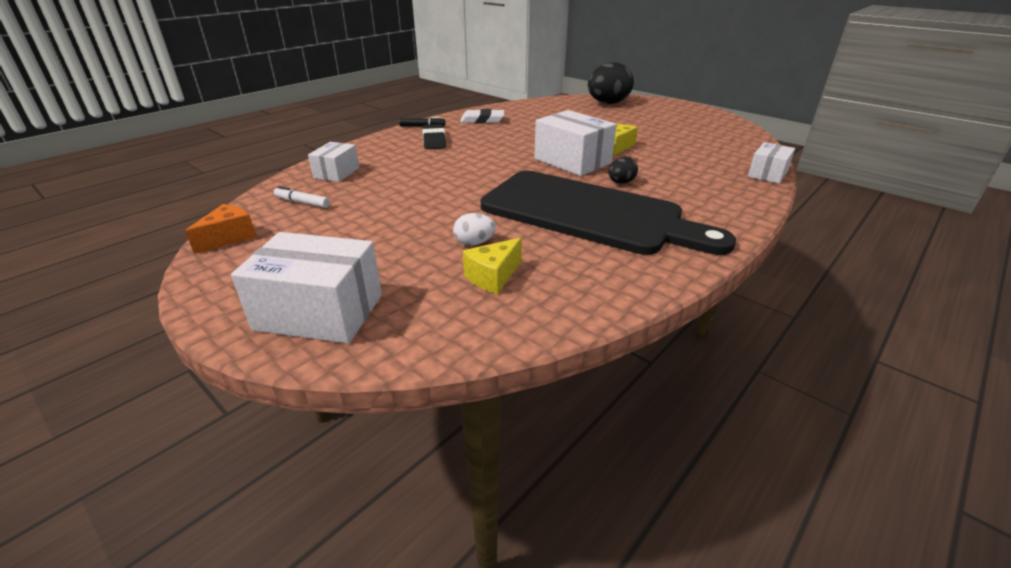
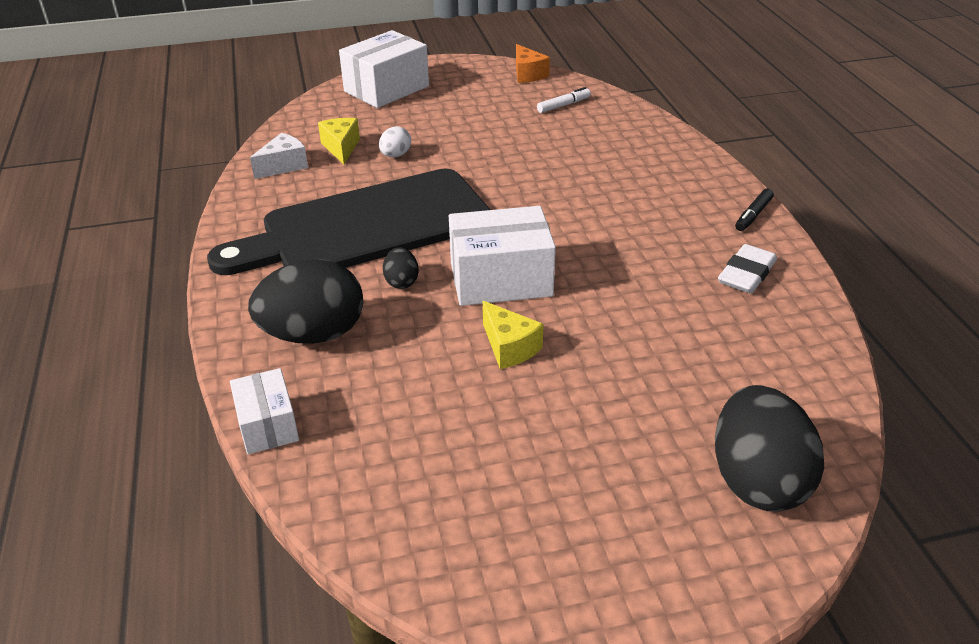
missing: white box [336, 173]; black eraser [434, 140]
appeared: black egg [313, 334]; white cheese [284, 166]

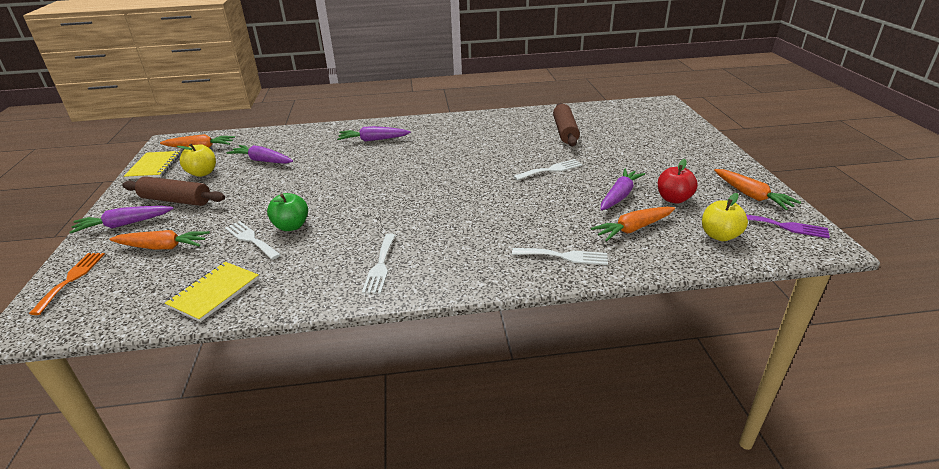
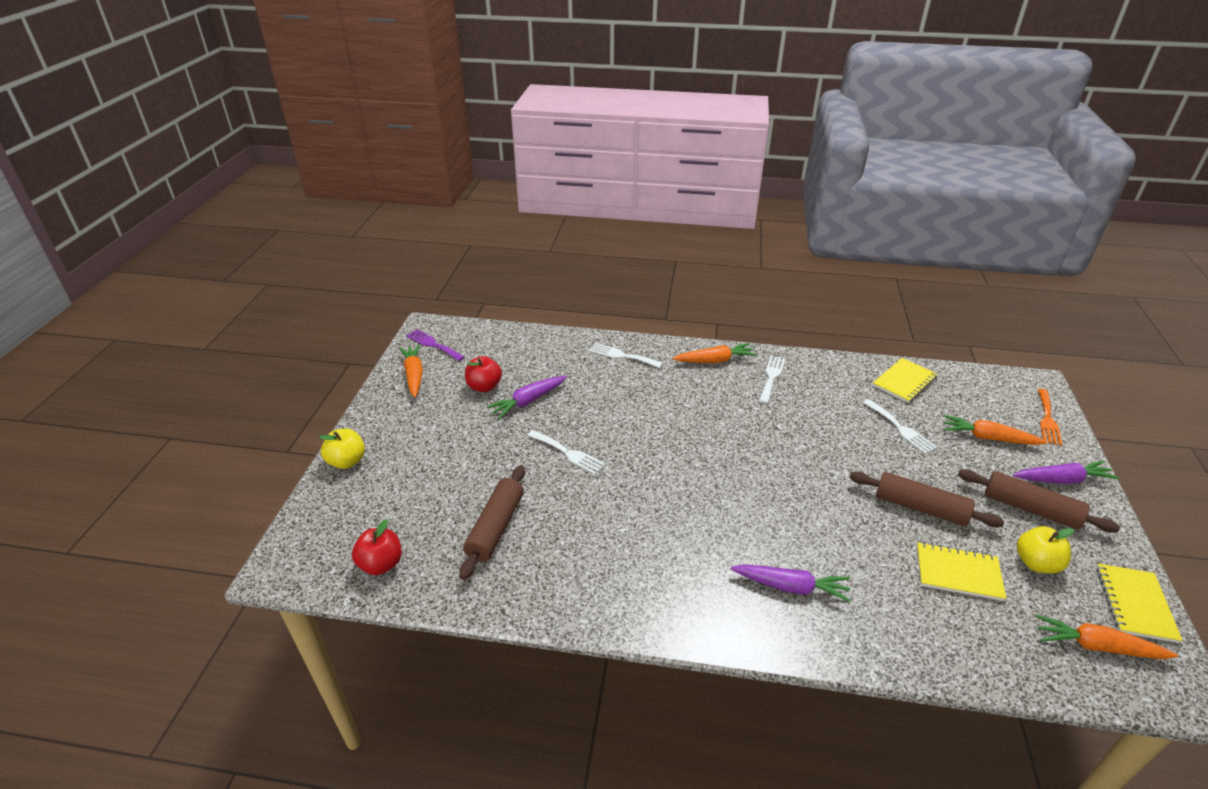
missing: green apple [291, 226]
appeared: red apple [381, 564]; brown rolling pin [920, 507]
relocated: yellow apple [719, 236] to [347, 461]; orange carrot [633, 229] to [715, 360]
exchanged: purple carrot [262, 161] to yellow notebook [958, 573]
spun: white fork [551, 170] = [568, 453] 135 degrees counterclockwise

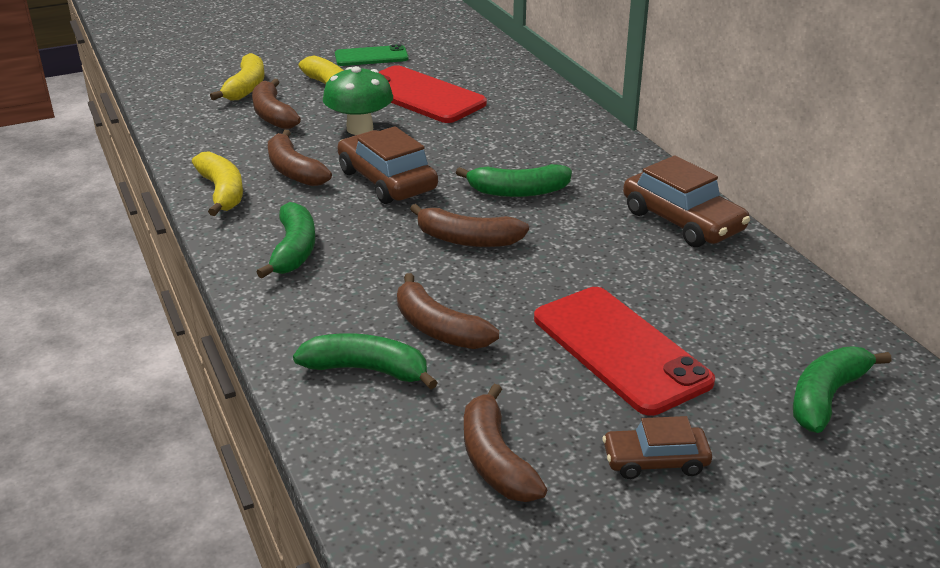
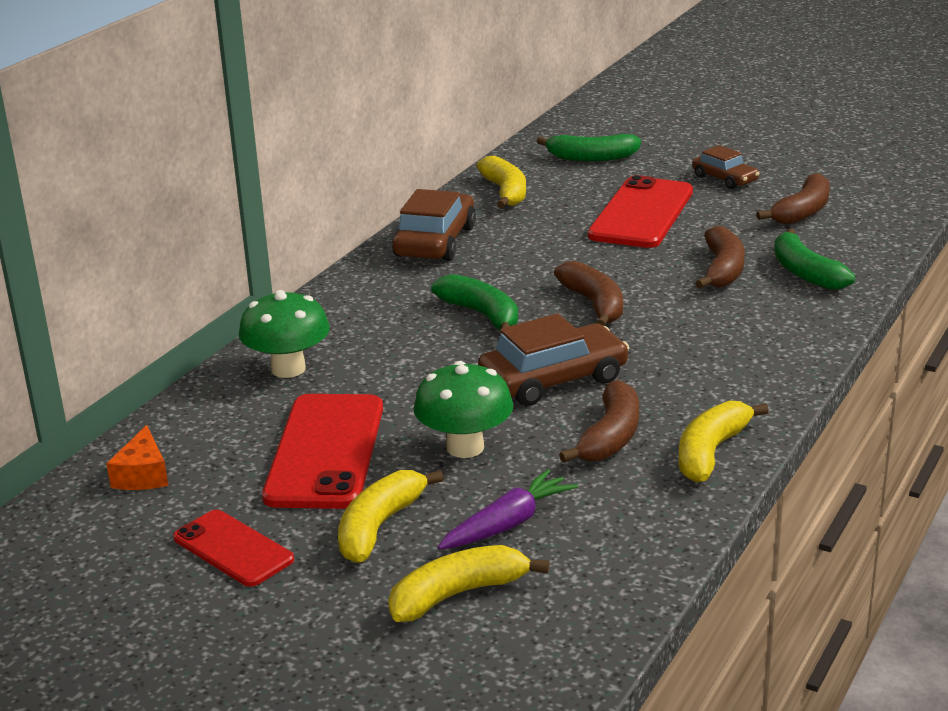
missing: green banana [294, 250]
appeared: orange cheese [143, 475]; green mushroom [288, 369]; yellow banana [505, 192]
exchanged: brown banana [273, 115] to purple carrot [508, 524]
colour: green phone [371, 57] to red phone [233, 549]
spun: brown car [387, 180] = [553, 379] 135 degrees counterclockwise

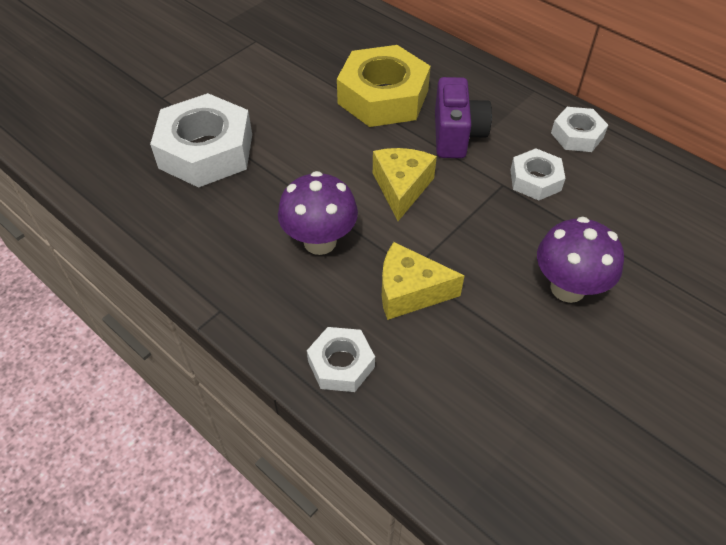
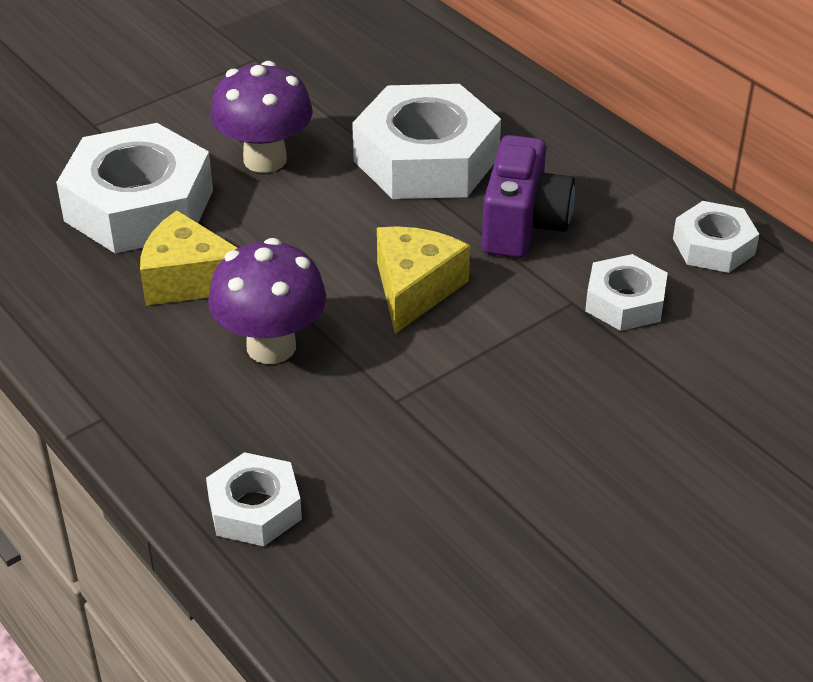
relocated: yellow cheese [410, 292] to [189, 279]; purple mushroom [567, 288] to [265, 159]
colour: yellow nut [383, 97] to white nut [426, 159]

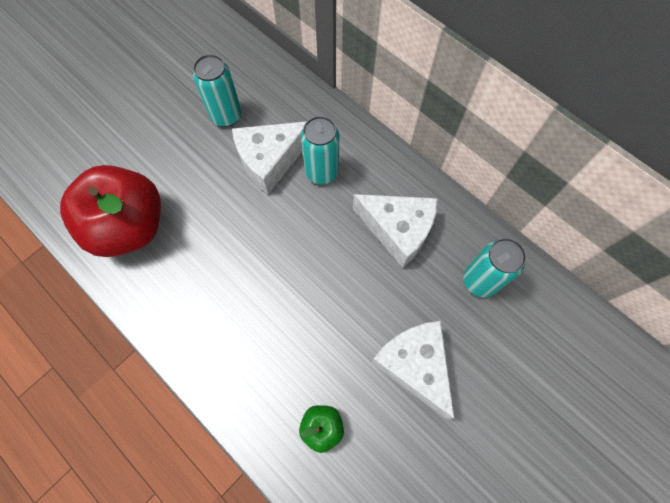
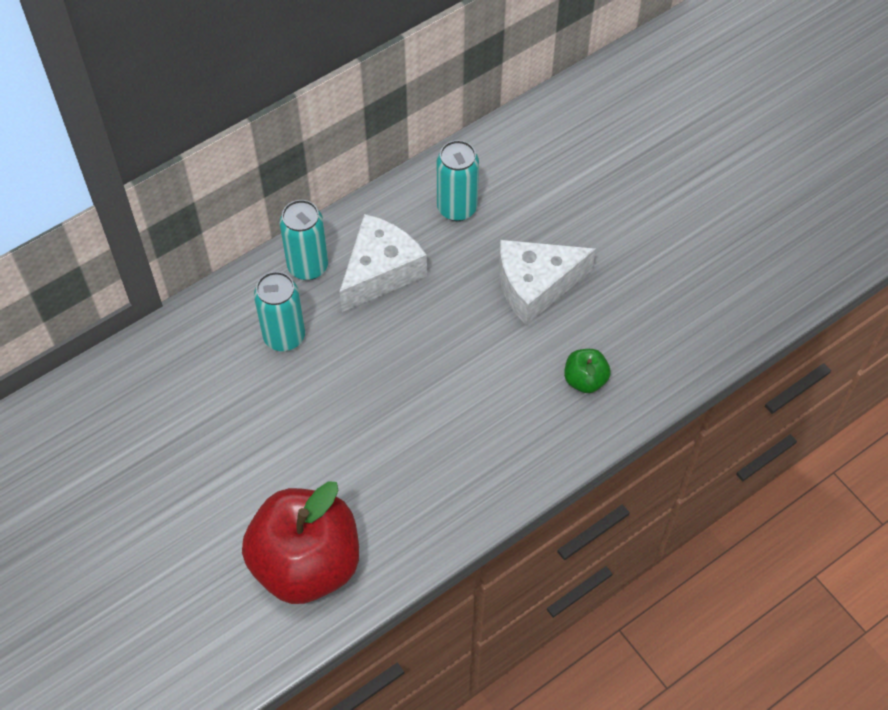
missing: white cheese [270, 160]
relocated: turquoise can [226, 116] to [308, 266]

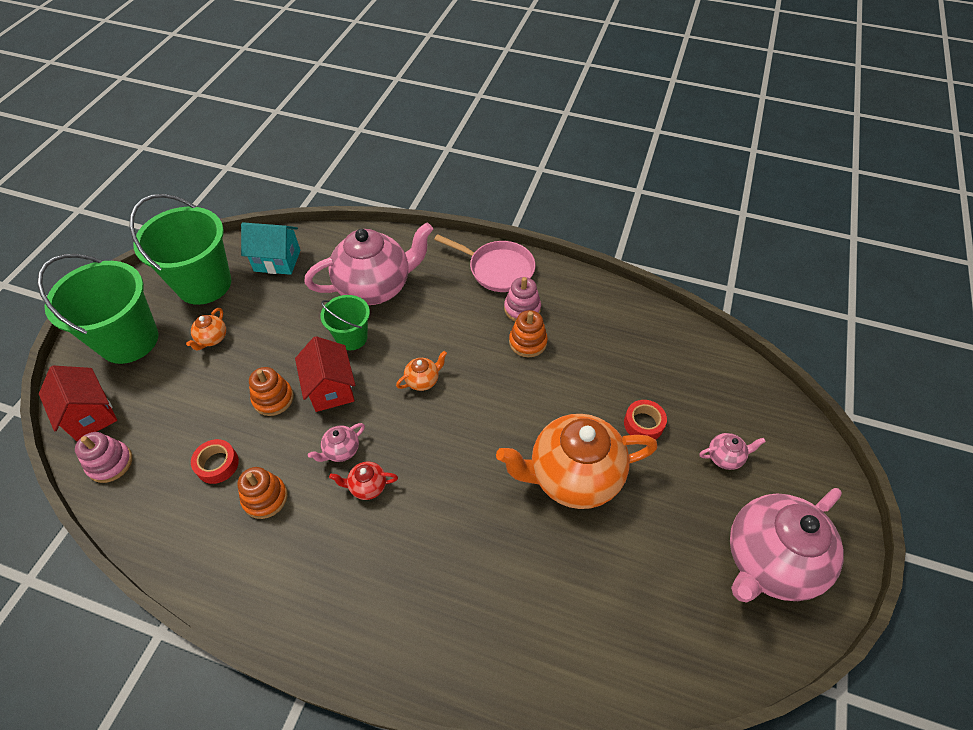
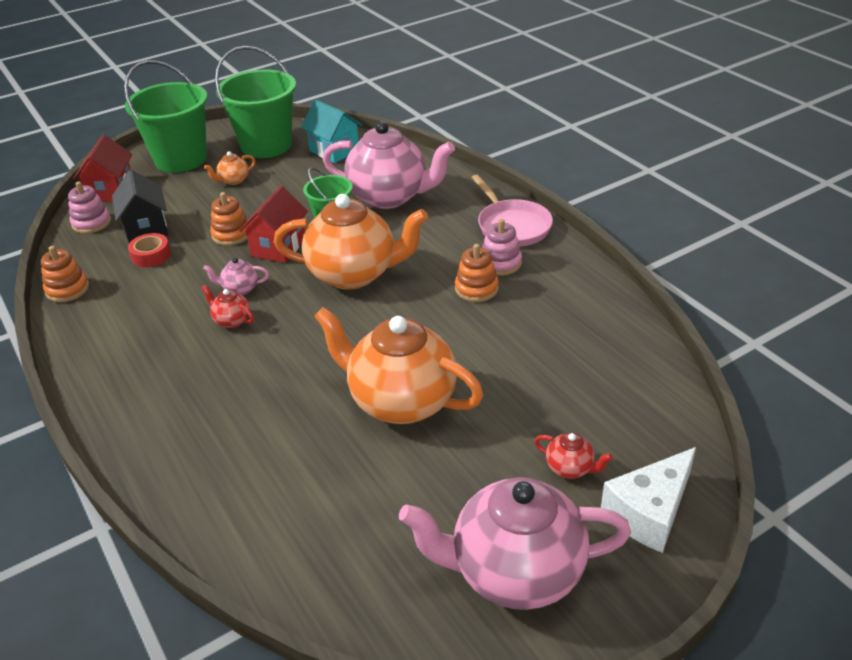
missing: red tape [643, 424]
appeared: black house [146, 228]; white cheese [649, 512]
relocated: orange stacking toy [265, 498] to [67, 289]
colour: pink teapot [725, 457] to red teapot [570, 468]
size: orange teapot [423, 380] = [354, 274] x2.45

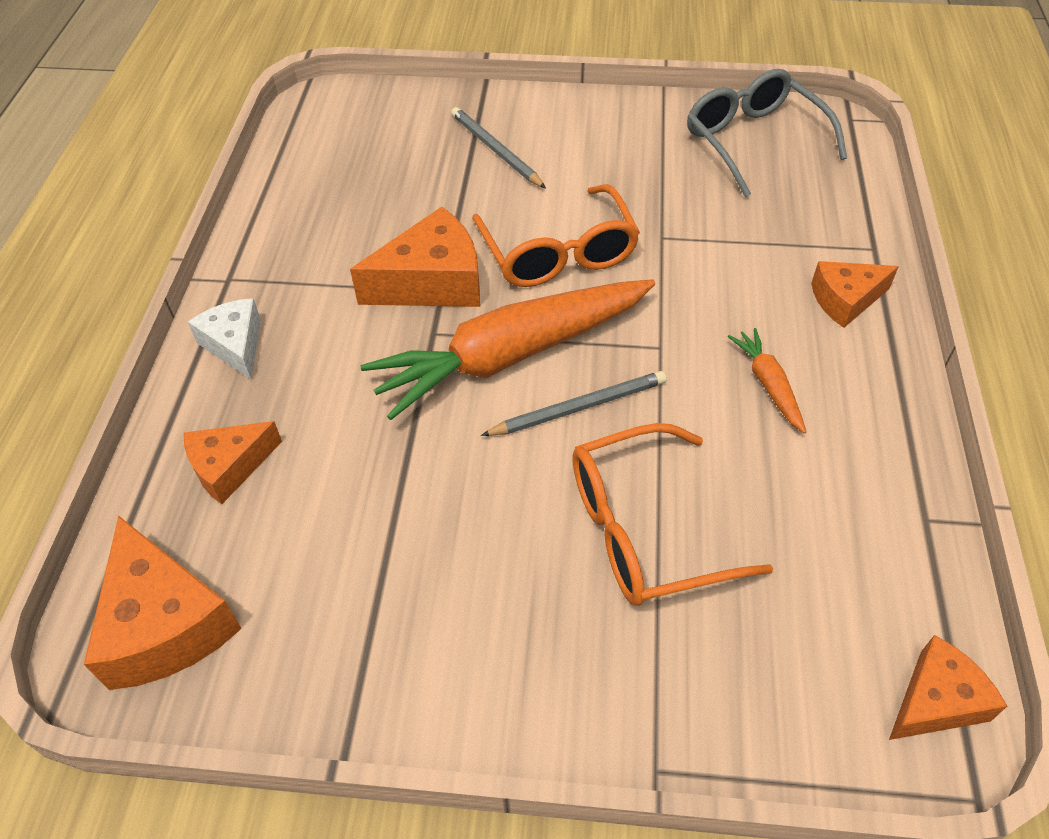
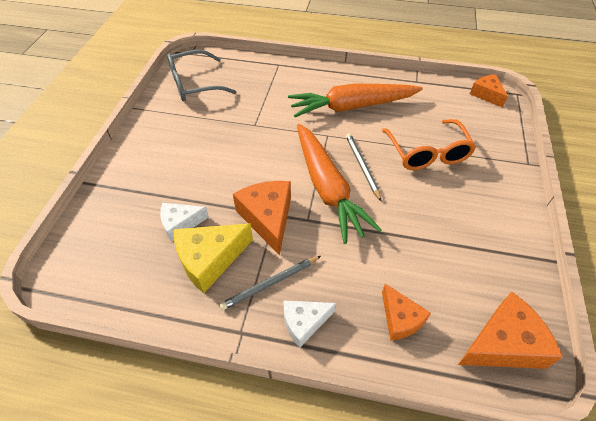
missing: orange glasses [558, 252]; orange cheese [845, 300]
appeared: white cheese [180, 224]; yellow cheese [210, 260]
relocated: grey pencil [495, 150] to [270, 283]
size: orange carrot [768, 384] = [352, 107] x2.34

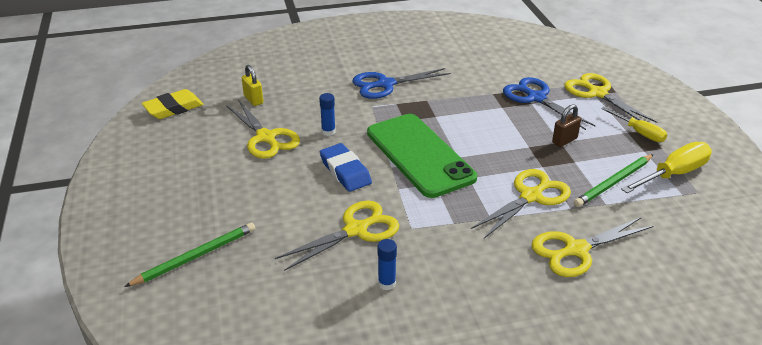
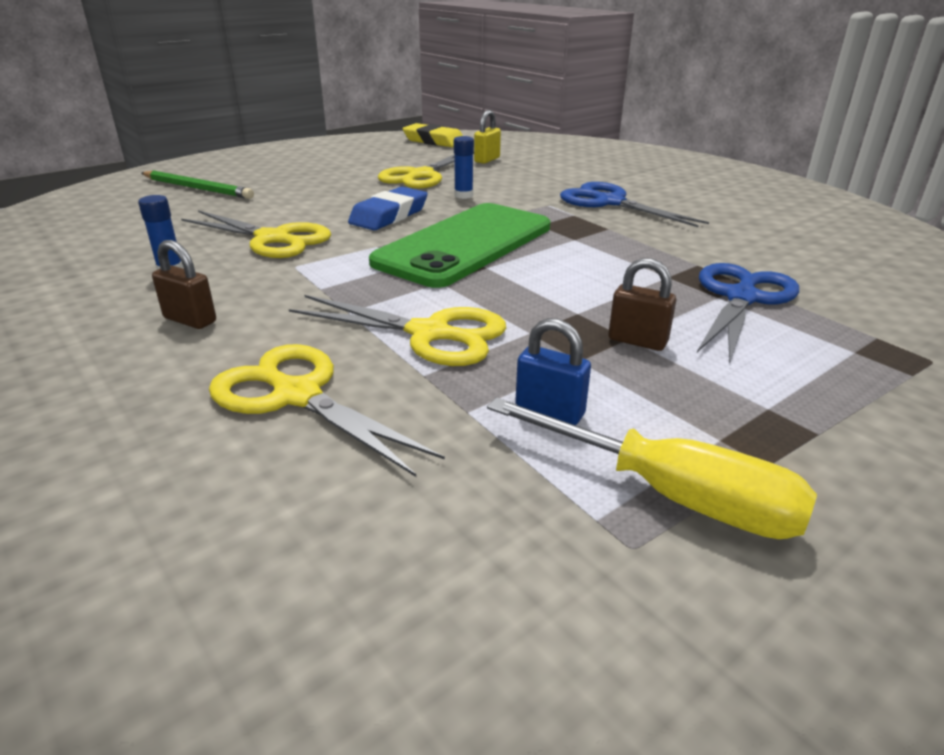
missing: yellow scissors [597, 93]; yellow screwdriver [639, 133]
appeared: brown padlock [190, 320]
exchanged: green pencil [614, 183] to blue padlock [549, 412]

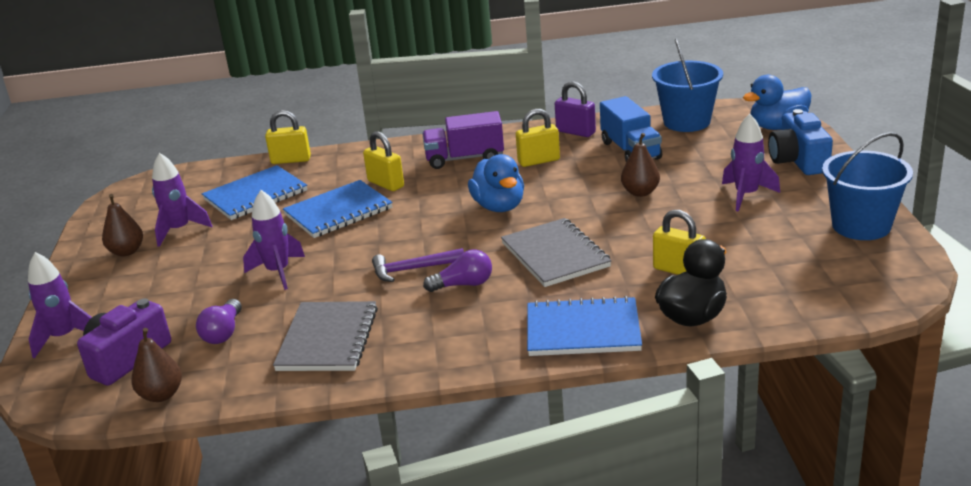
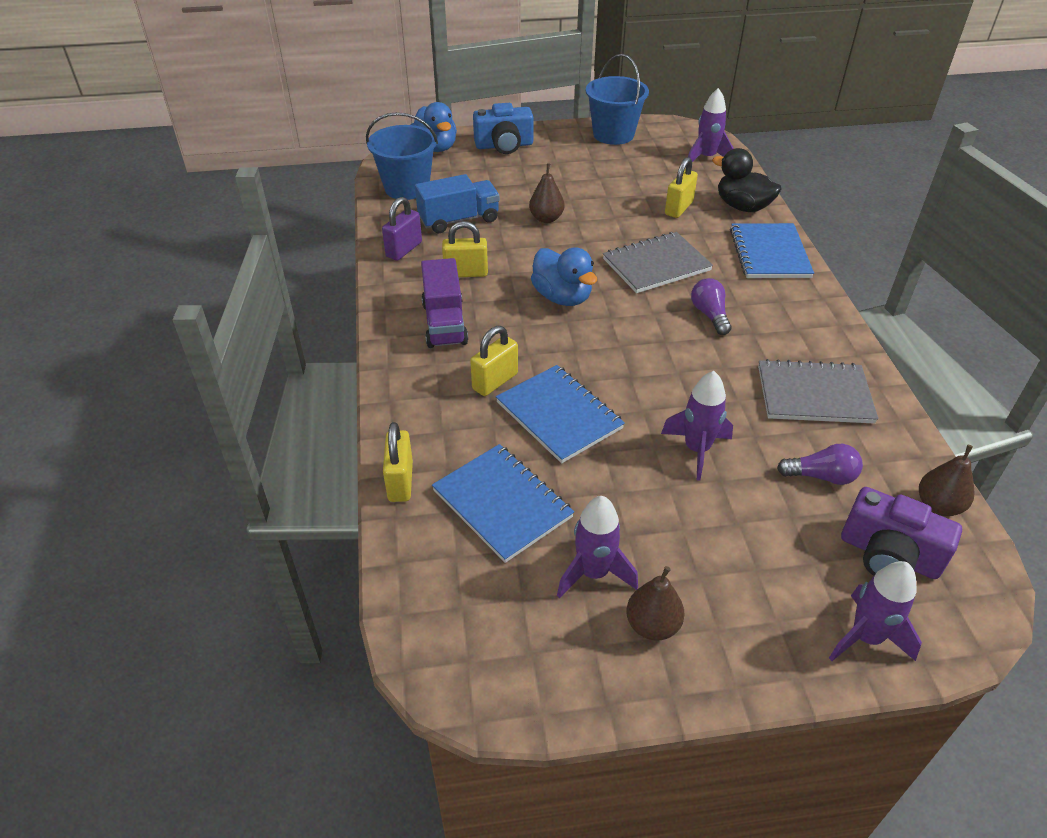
missing: purple hammer [413, 269]
relocated: purple rocket [746, 195] to [706, 158]
spun: yellow padlock [538, 161] = [466, 273] 75 degrees counterclockwise; blue duck [499, 206] = [562, 297] 75 degrees clockwise

